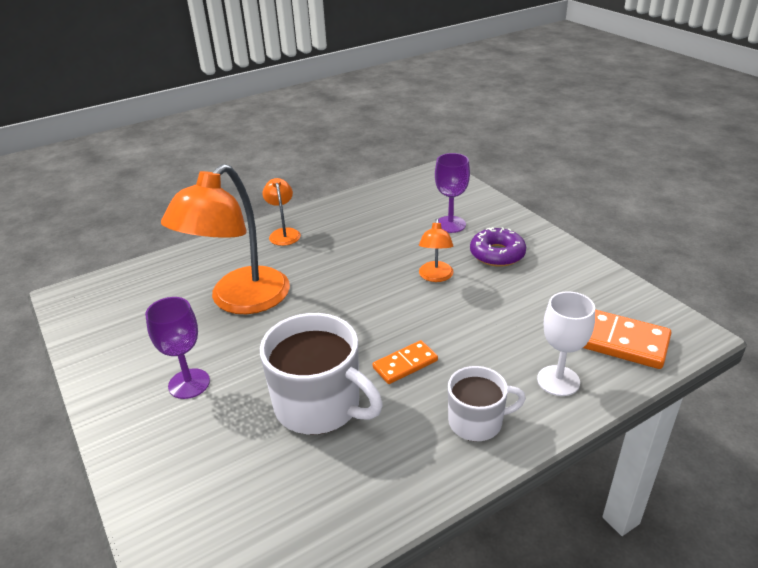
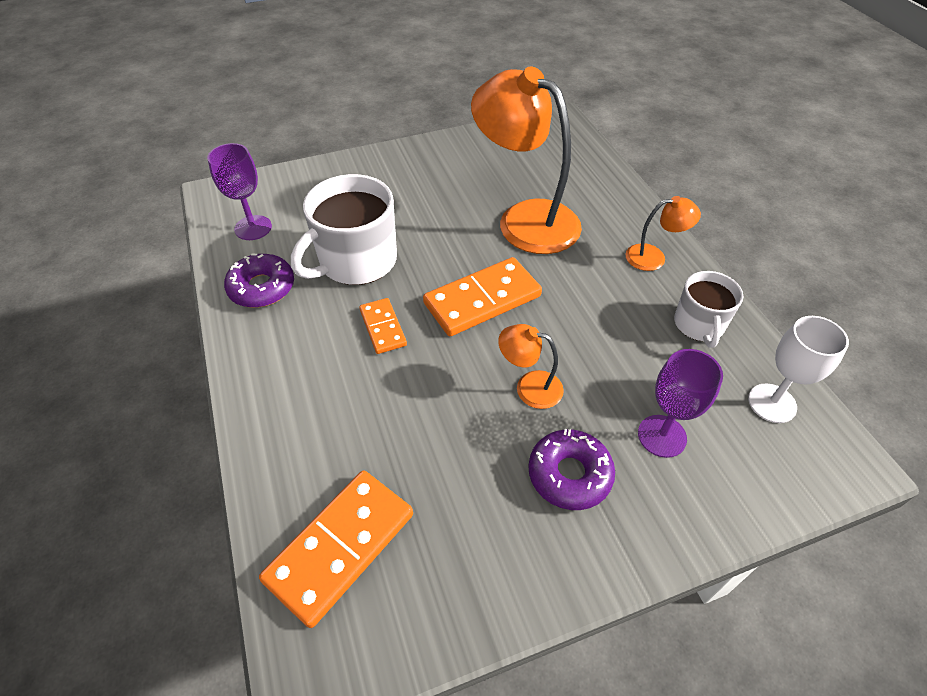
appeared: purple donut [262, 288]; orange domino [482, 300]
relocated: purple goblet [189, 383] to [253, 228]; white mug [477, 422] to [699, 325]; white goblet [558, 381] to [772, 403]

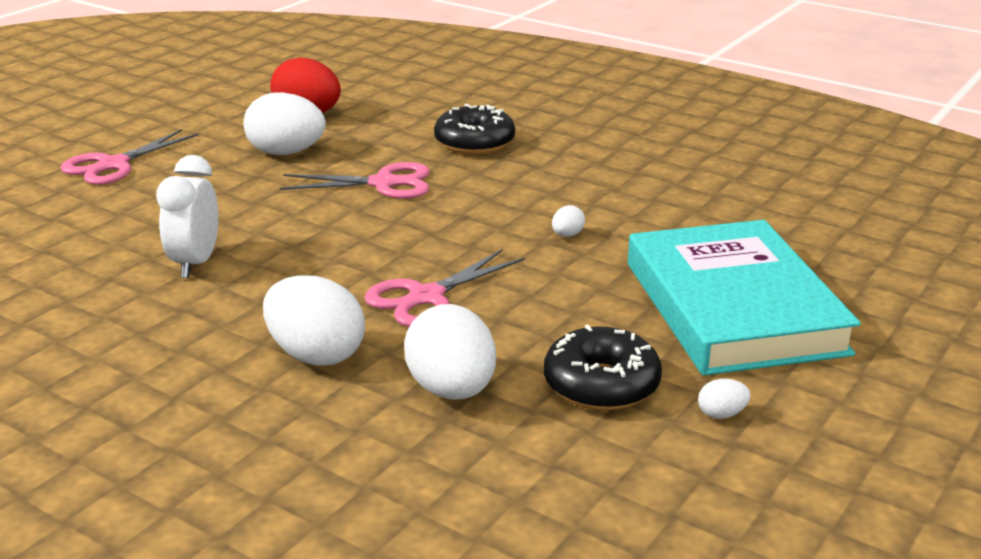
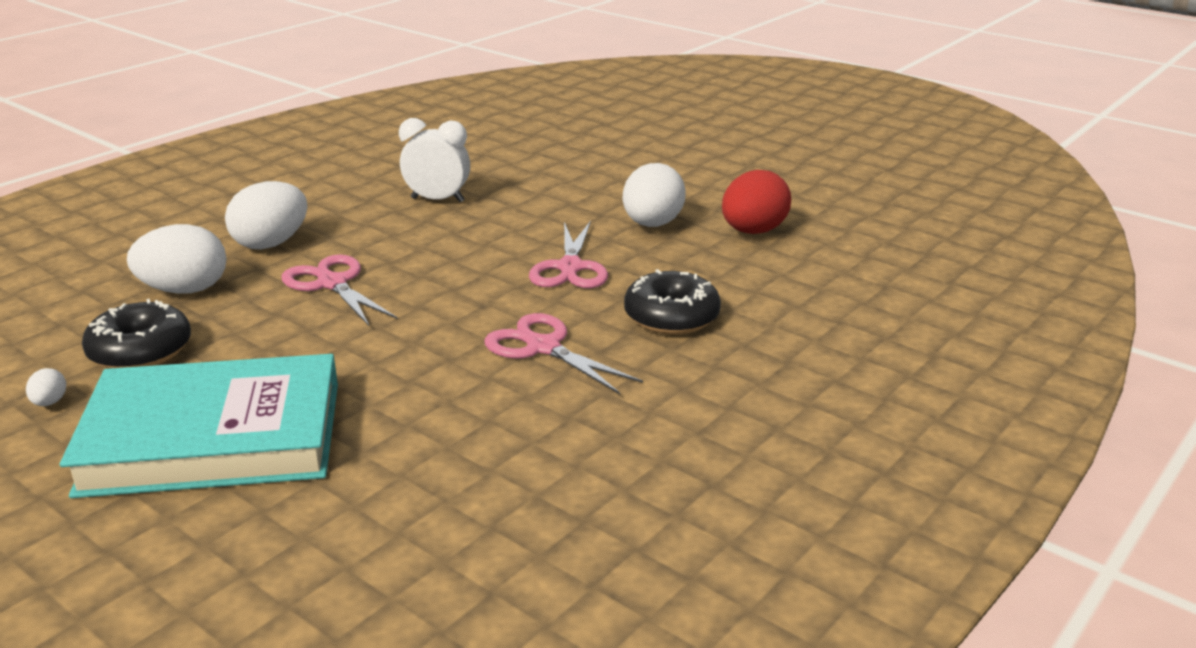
missing: white egg [567, 235]
relocated: pink scissors [114, 165] to [543, 347]

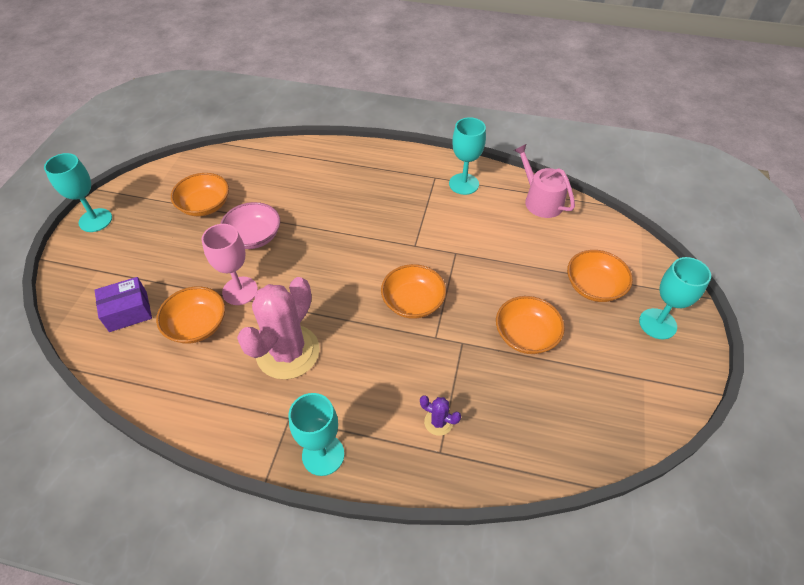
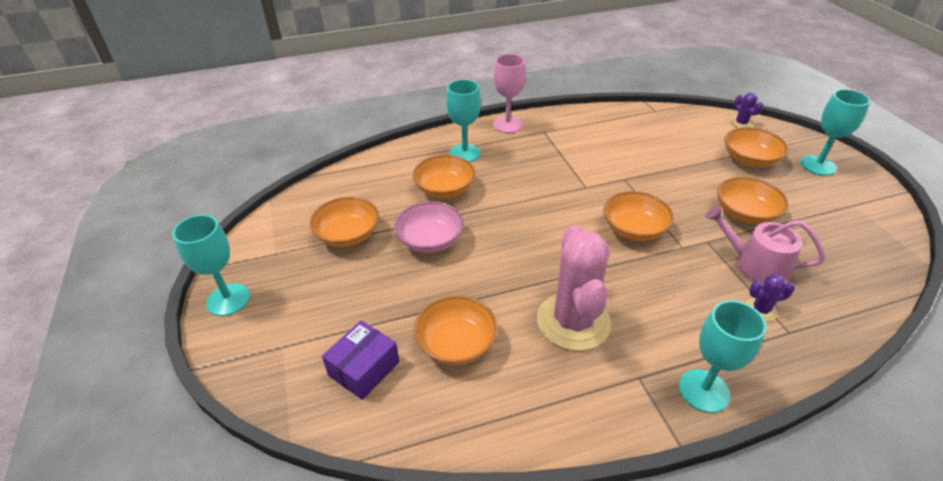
appeared: orange bowl [444, 189]; purple cactus [741, 123]
relocated: turquoise goblet [463, 184] to [464, 153]; pink goblet [240, 291] to [507, 125]; pink watering can [540, 200] to [754, 265]

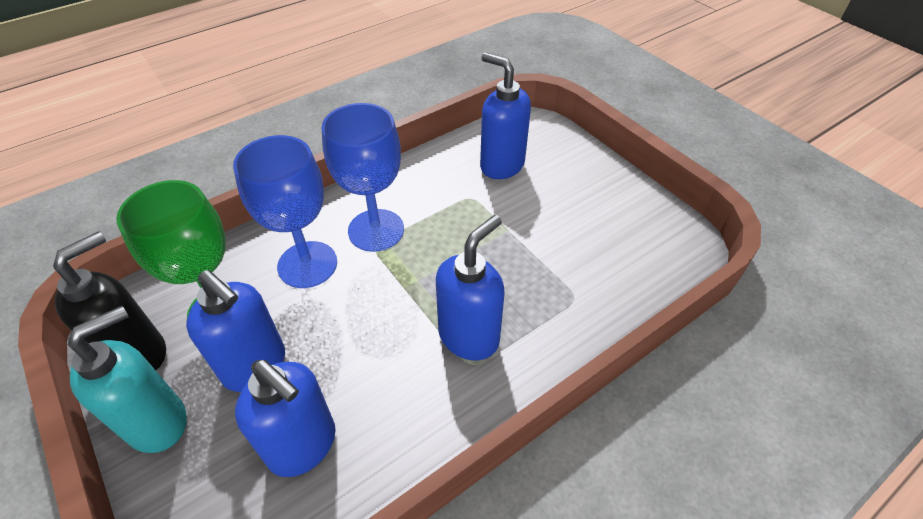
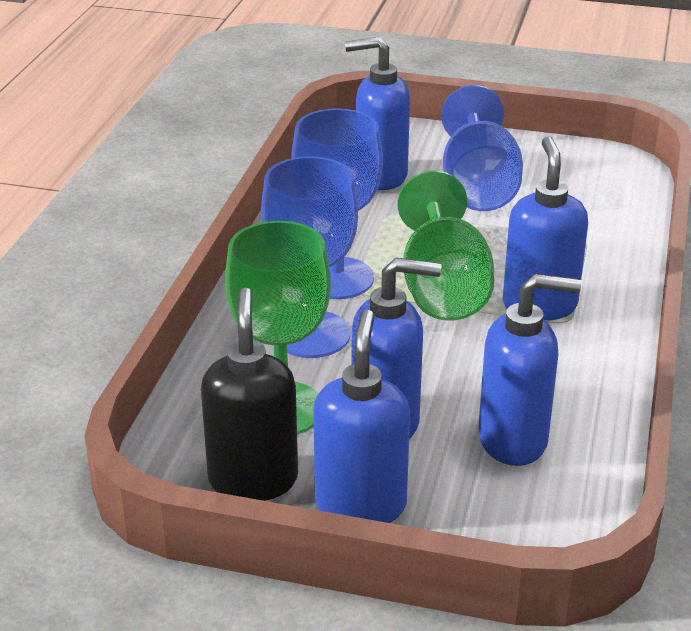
appeared: green goblet [443, 288]; blue goblet [478, 186]
colour: turquoise soap dispenser [158, 422] to blue soap dispenser [360, 504]

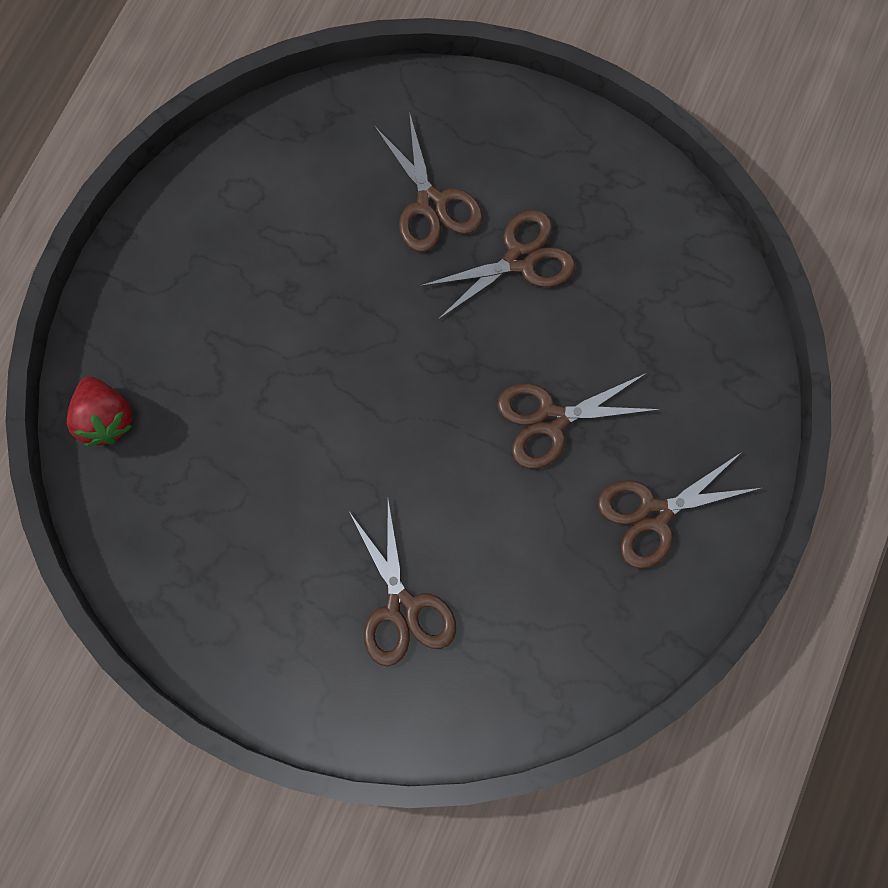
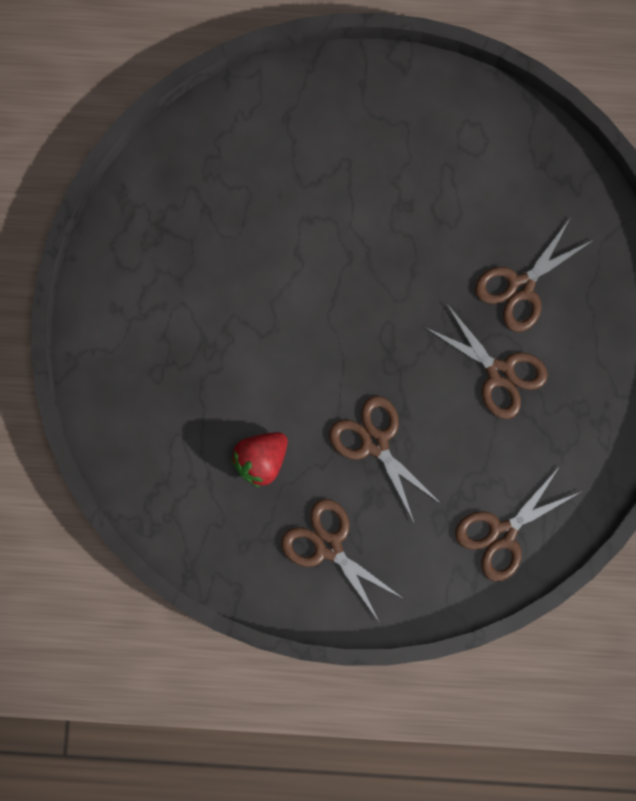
relocated: red strawberry [105, 419] to [261, 460]; brown scissors [402, 608] to [502, 534]

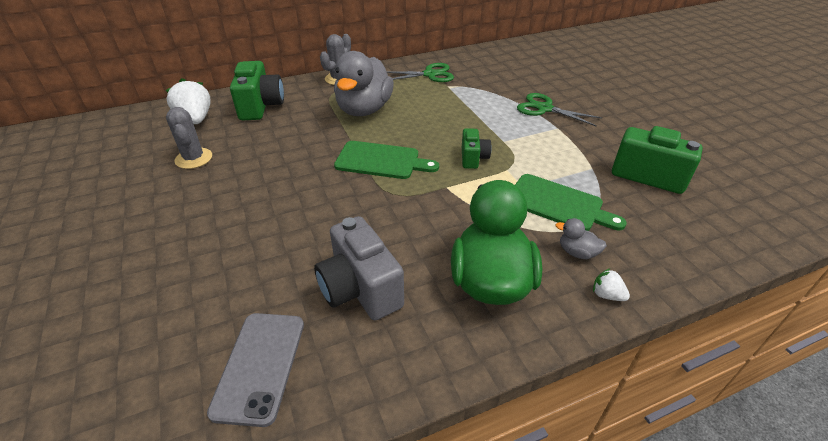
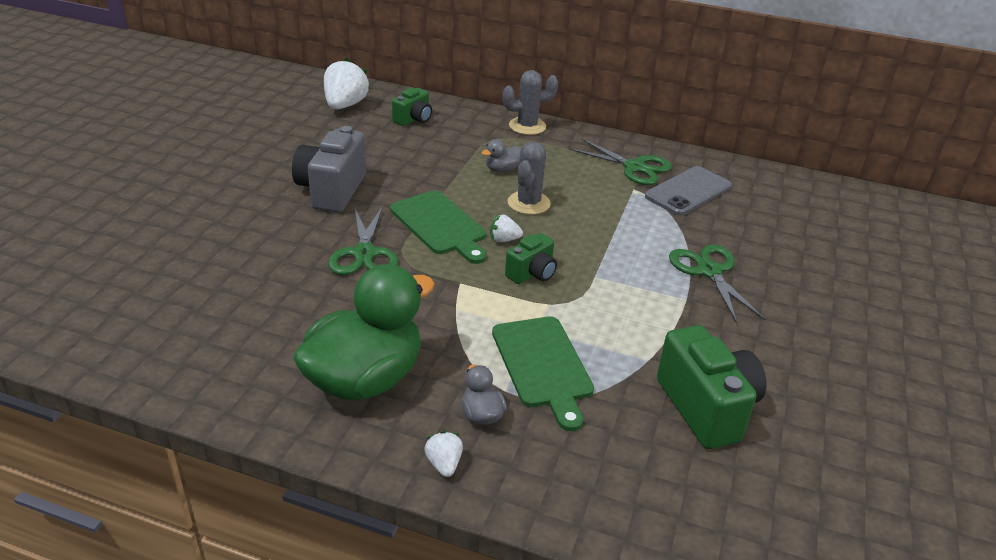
appeared: green scissors [364, 253]; white strawberry [504, 240]
relocated: grey camera [360, 289] to [332, 190]; grey cactus [194, 158] to [528, 203]; grey phone [259, 366] to [688, 191]
size: green camera [261, 106] = [413, 119] x0.57; grey duck [364, 110] = [502, 169] x0.41

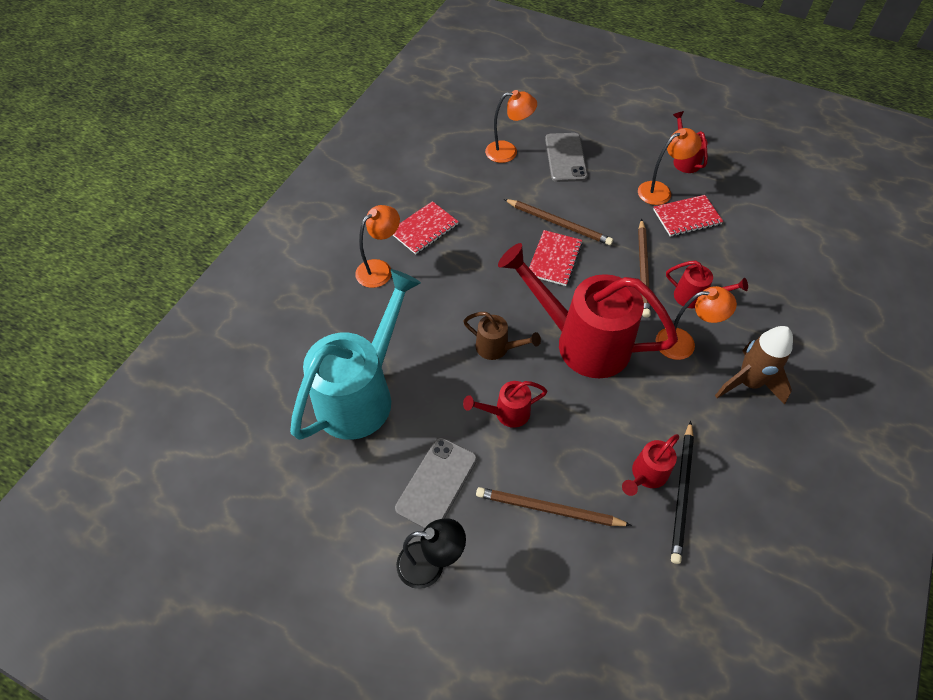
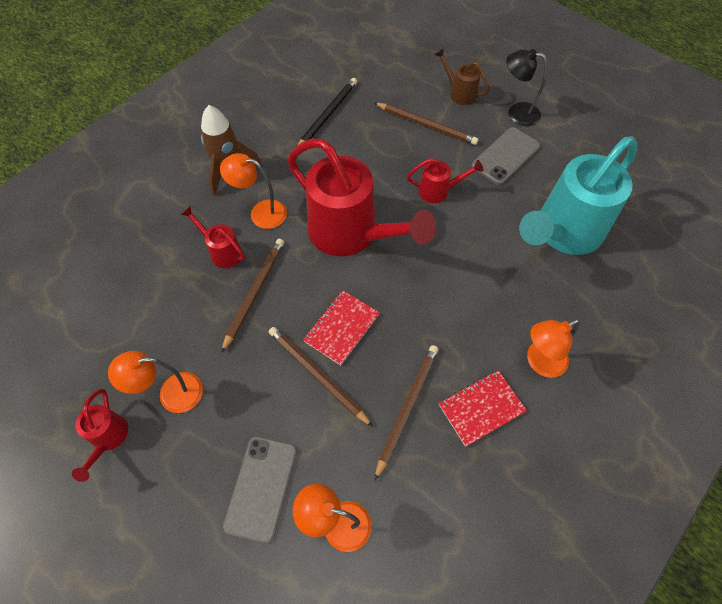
missing: red watering can [646, 475]; red notebook [687, 217]
appeared: brown pencil [407, 408]
relocated: brown watering can [497, 348] to [459, 93]

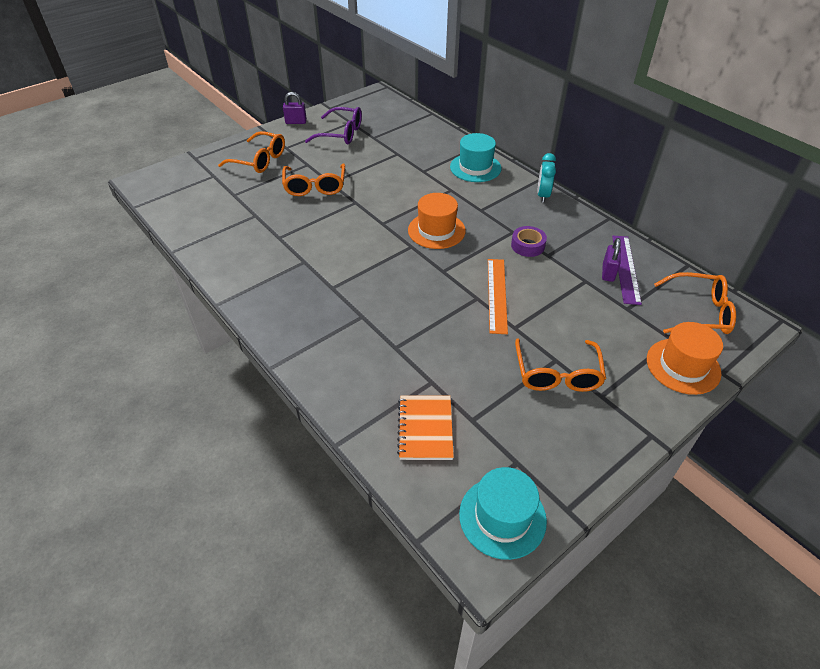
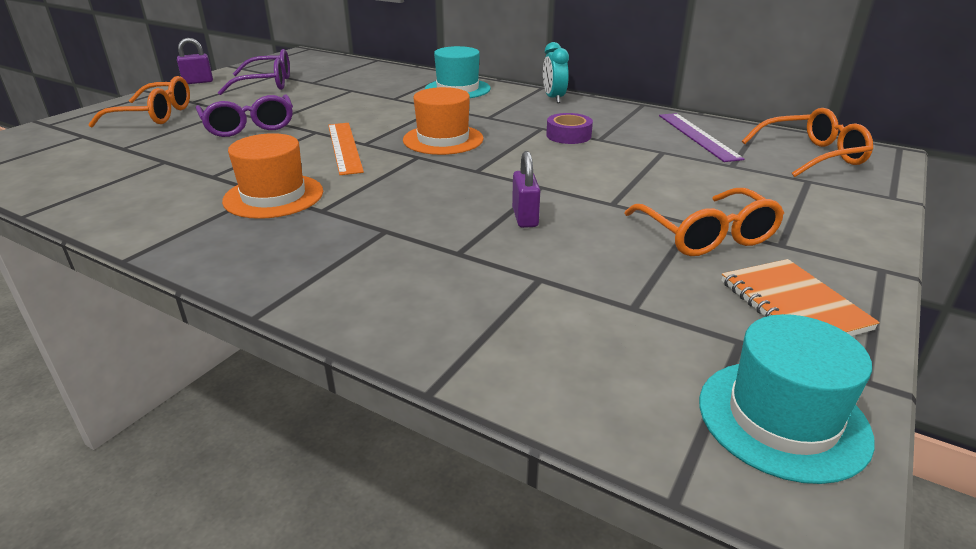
relocated: orange hat [683, 366] to [273, 196]; orange ruler [497, 295] to [344, 147]; purple padlock [608, 273] to [525, 217]; orange notebook [425, 428] to [793, 305]
colour: orange glasses [315, 187] to purple glasses [249, 126]

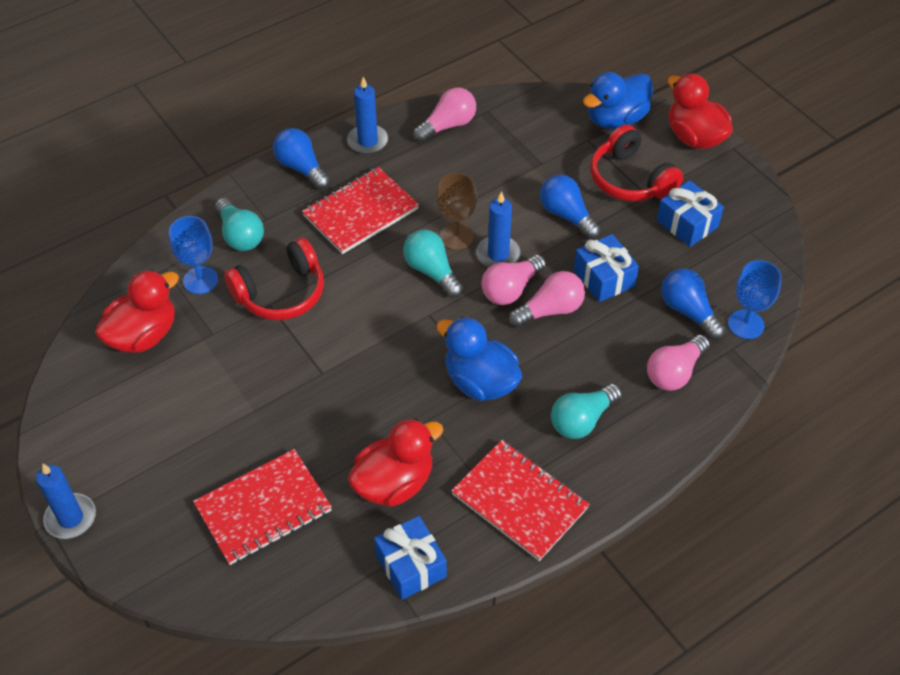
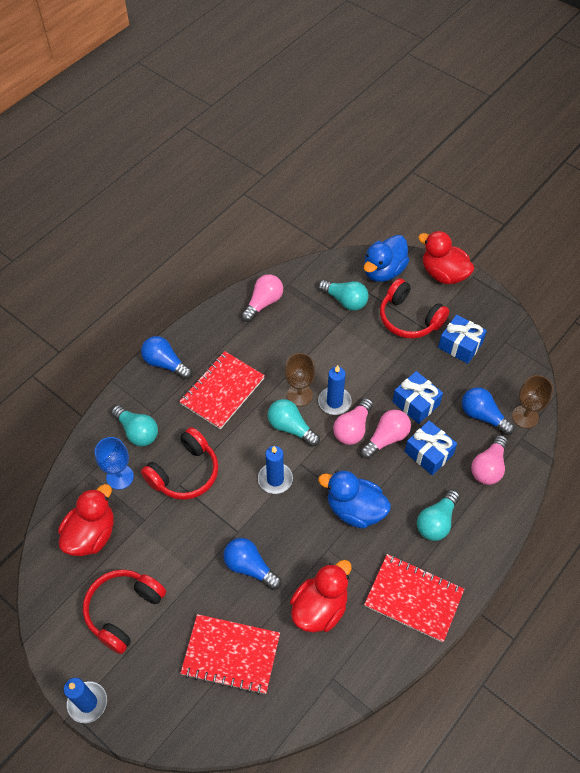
appeared: red headphones [124, 611]; turquoise light bulb [345, 300]
relocated: blue light bulb [567, 215] to [250, 567]; blue candle [368, 141] to [275, 479]; blue gift [411, 566] to [428, 453]
colour: blue goblet [746, 324] to brown goblet [525, 416]
spun: red notebook [263, 508] = [231, 655] 60 degrees clockwise

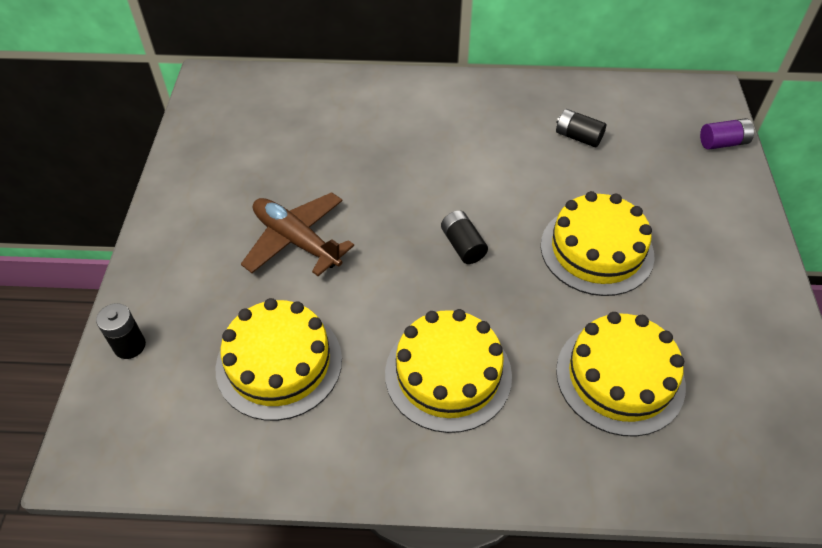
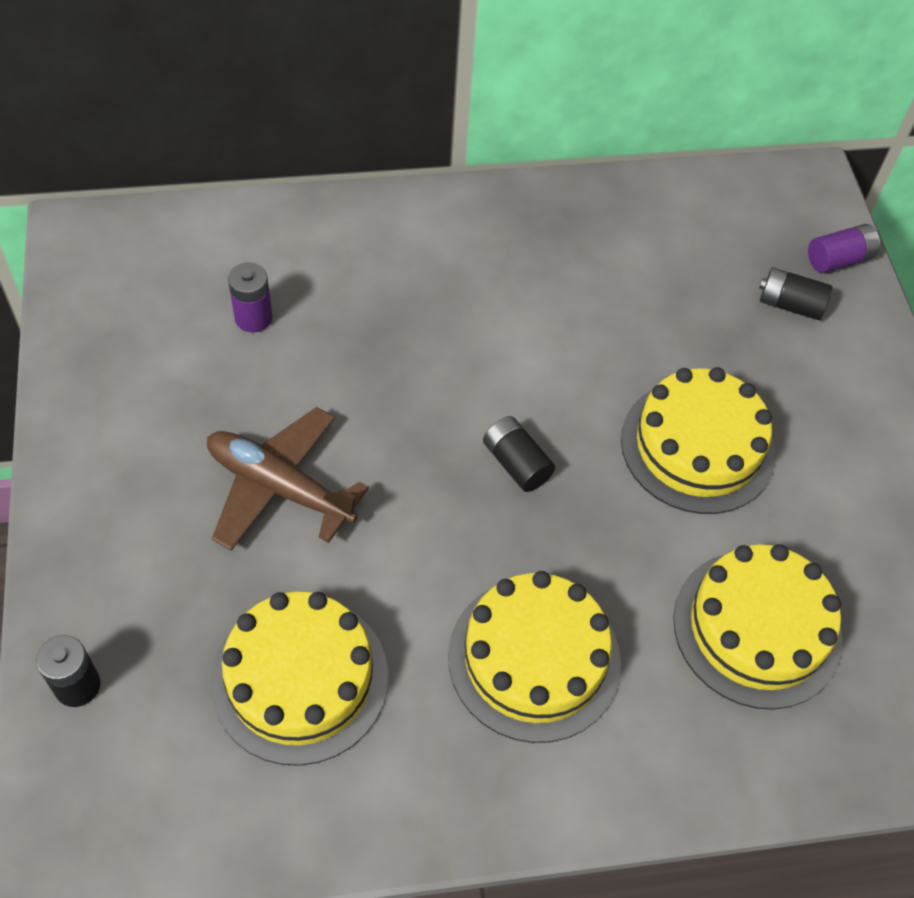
appeared: purple battery [253, 318]
relocated: black battery [578, 137] to [789, 305]

